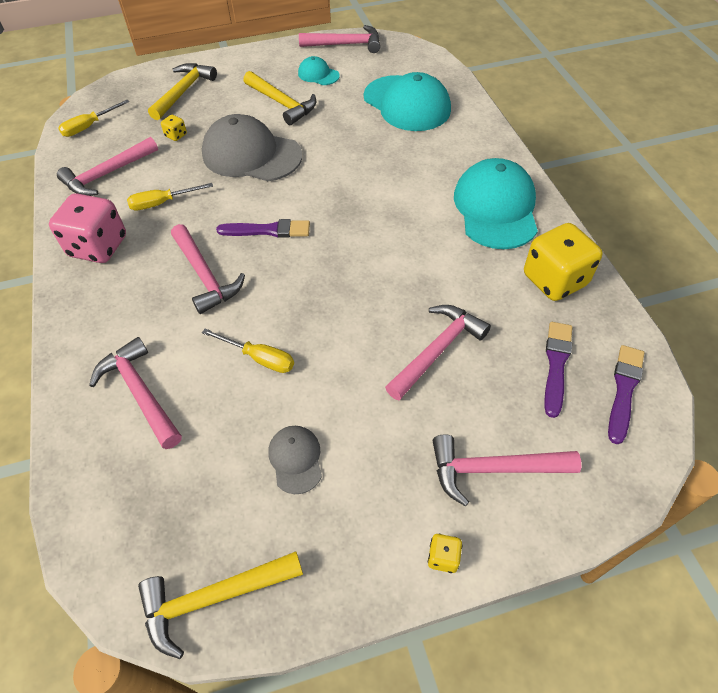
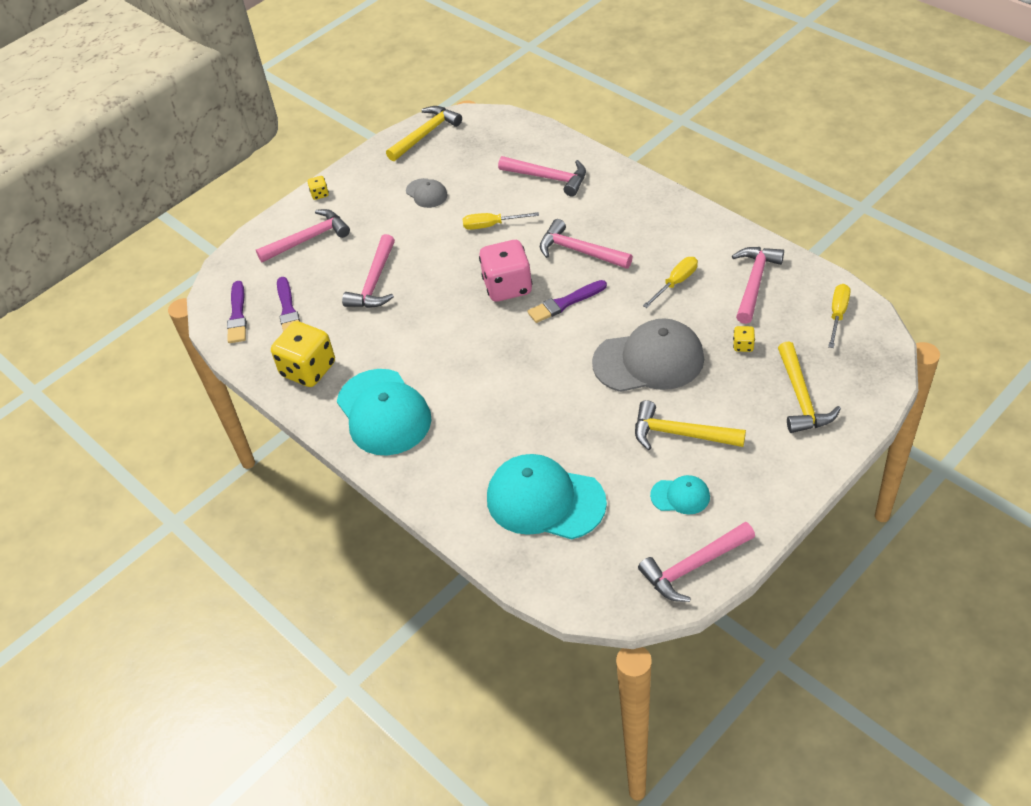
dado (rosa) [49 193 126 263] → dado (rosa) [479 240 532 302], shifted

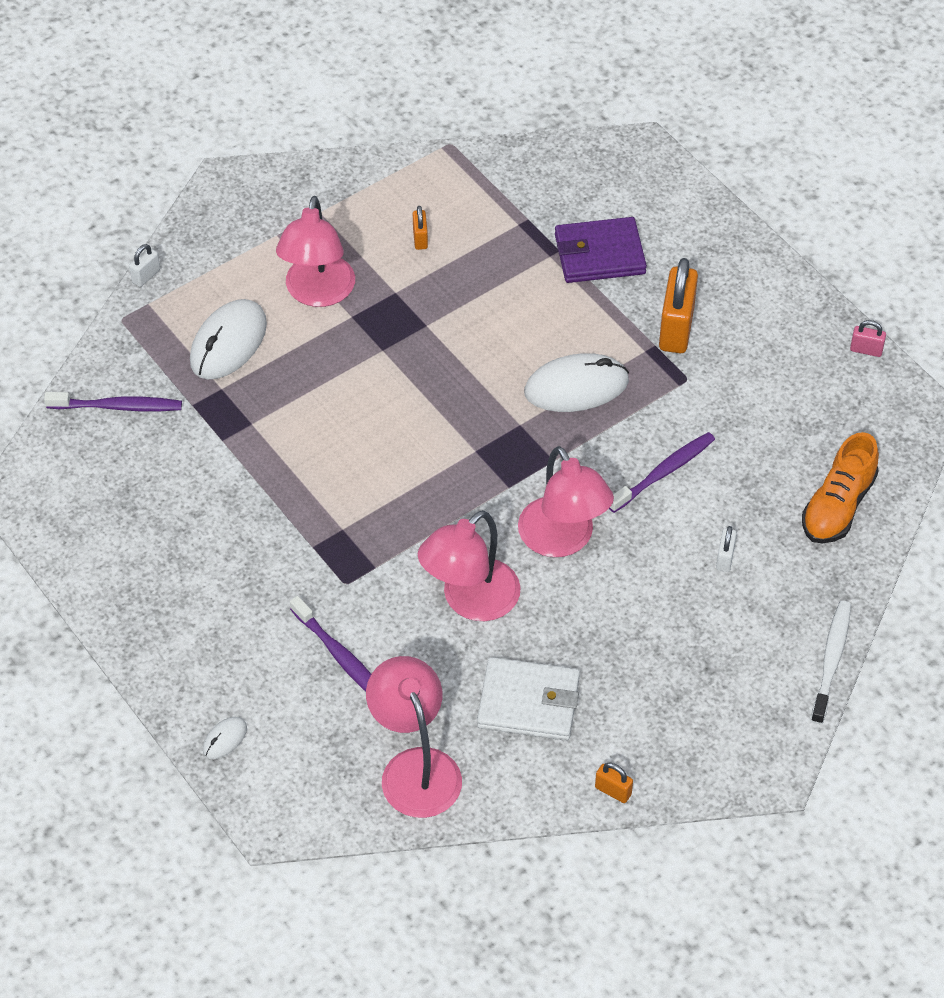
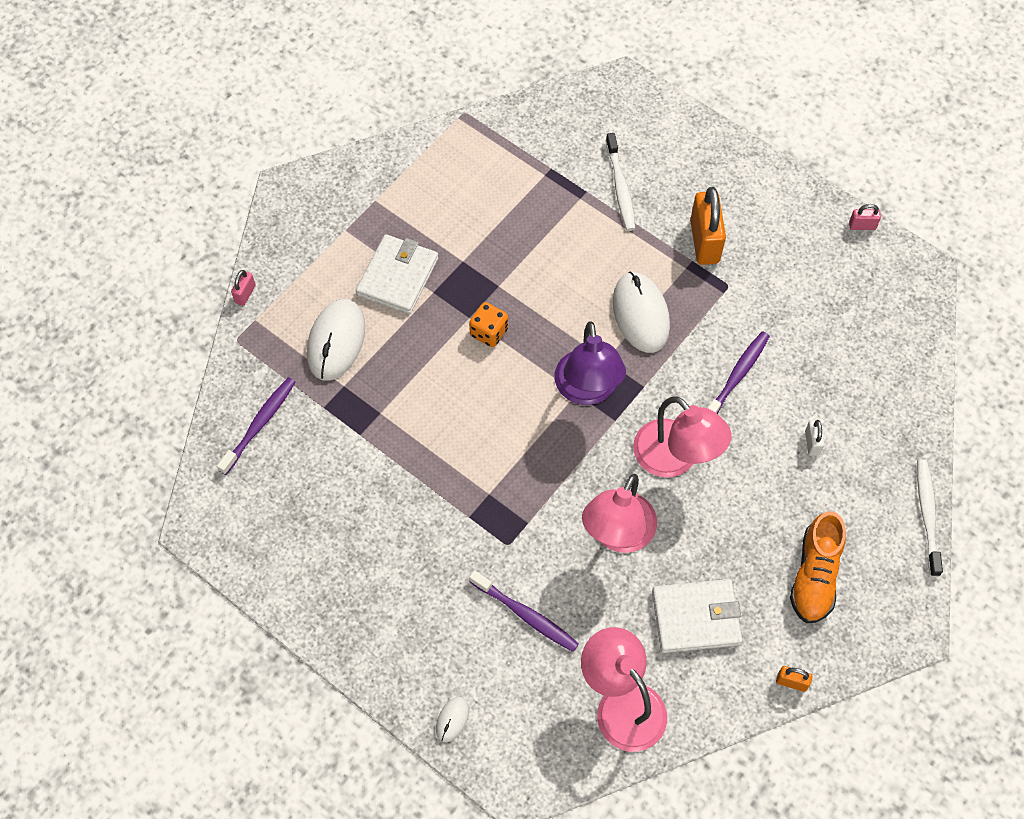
lámpara (rosa) [276 196 355 307] → cartera (blanco) [356 234 438 314]
candado (naranja) [413 206 428 250] → -
cartera (morado) [555 217 647 283] → cepillo de dientes (blanco) [606 133 635 231]
candado (blanco) [129 244 160 287] → candado (rosa) [231 270 256 306]
ratón (blanco) [524 353 629 412] → ratón (blanco) [613 271 670 353], 75 degrees counterclockwise
cepillo de dientes (morado) [44 392 182 411] → cepillo de dientes (morado) [217 377 296 475], 45 degrees counterclockwise
zapato (naranja) [802 432 879 543] → zapato (naranja) [790 511 846 623], shifted
- → dado (naranja) [469 302 508 347]
- → lámpara (morado) [555 321 626 405]

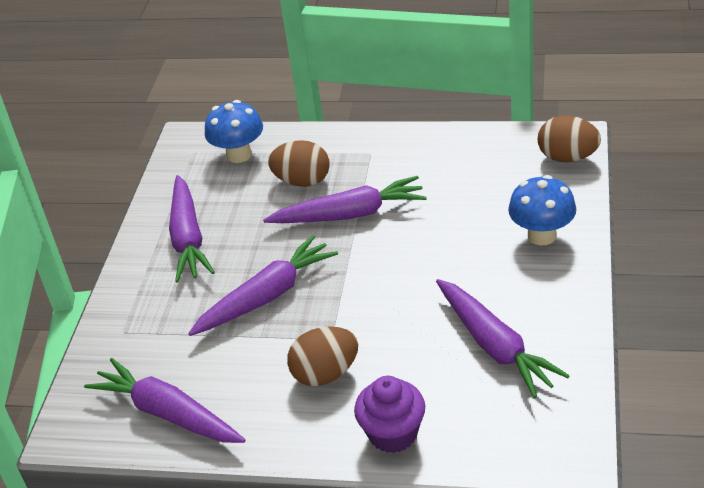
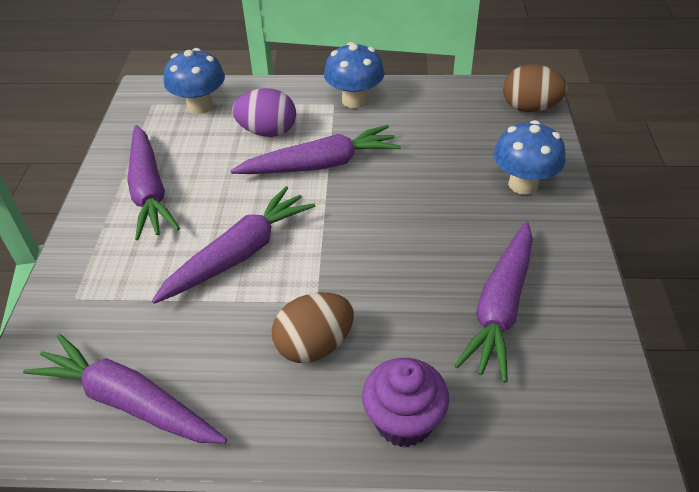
huevo (marrón) [268 140 329 187] → huevo (morado) [232 88 296 137]
zanahoria (morado) [436 279 570 398] → zanahoria (morado) [454 221 533 382], 60 degrees clockwise
- → seta (azul) [324 42 384 108]

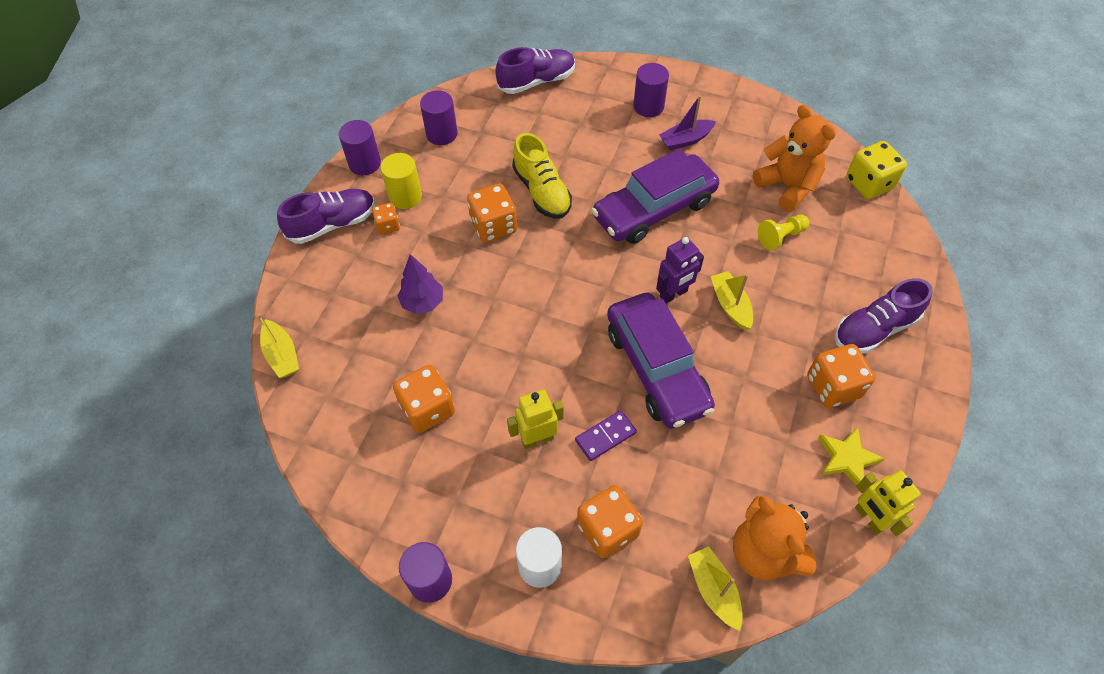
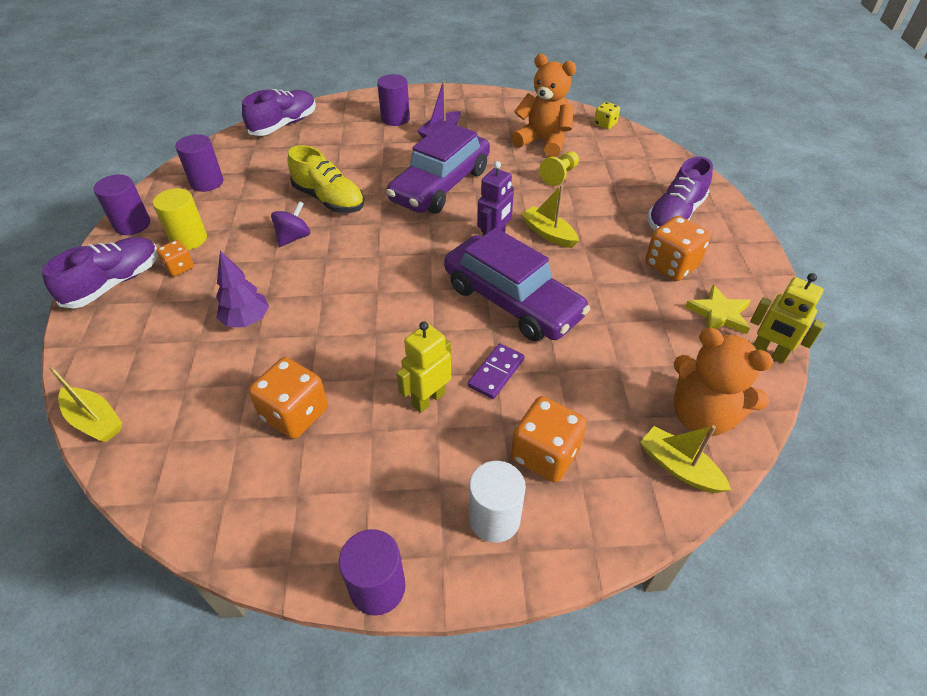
dado (amarillo) [846 141 907 199] → dado (amarillo) [594 102 620 130], x0.56
dado (naranja) [467 184 517 243] → peonza (morado) [271 201 310 247]

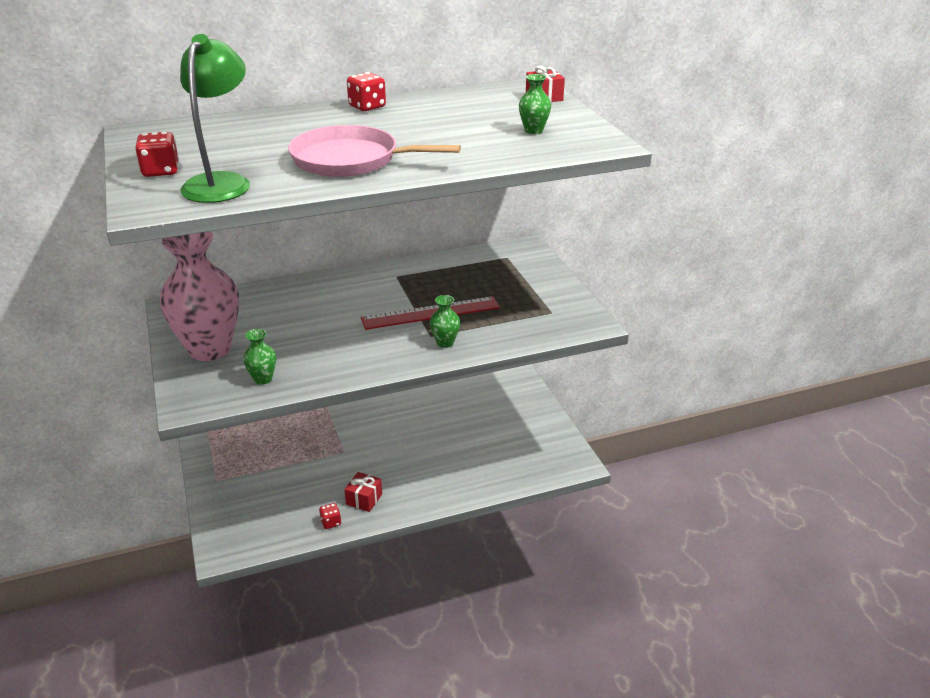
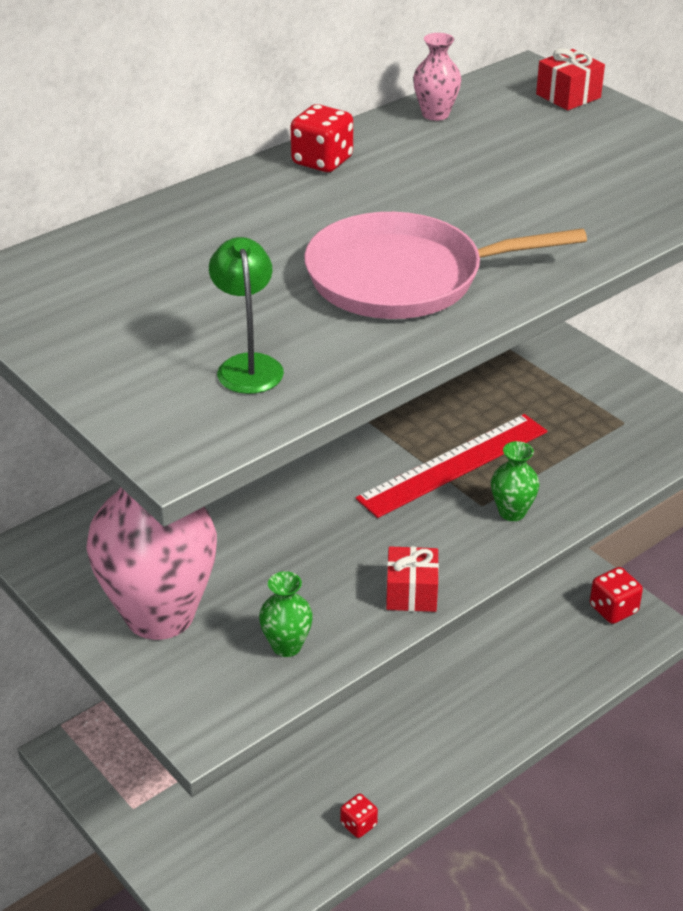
lámpara (verde) [180 34 250 203] → lámpara (verde) [209 237 284 394], x0.59
florero (verde) [519 74 551 134] → -
dado (rojo) [135 132 179 177] → dado (rojo) [590 567 643 624], shifted
regalo (rojo) [344 472 382 512] → regalo (rojo) [386 546 439 612], shifted
- → florero (rosa) [413 33 462 121]

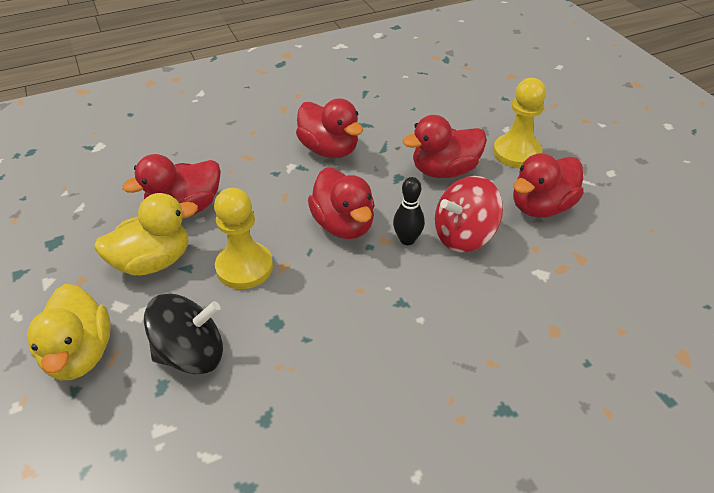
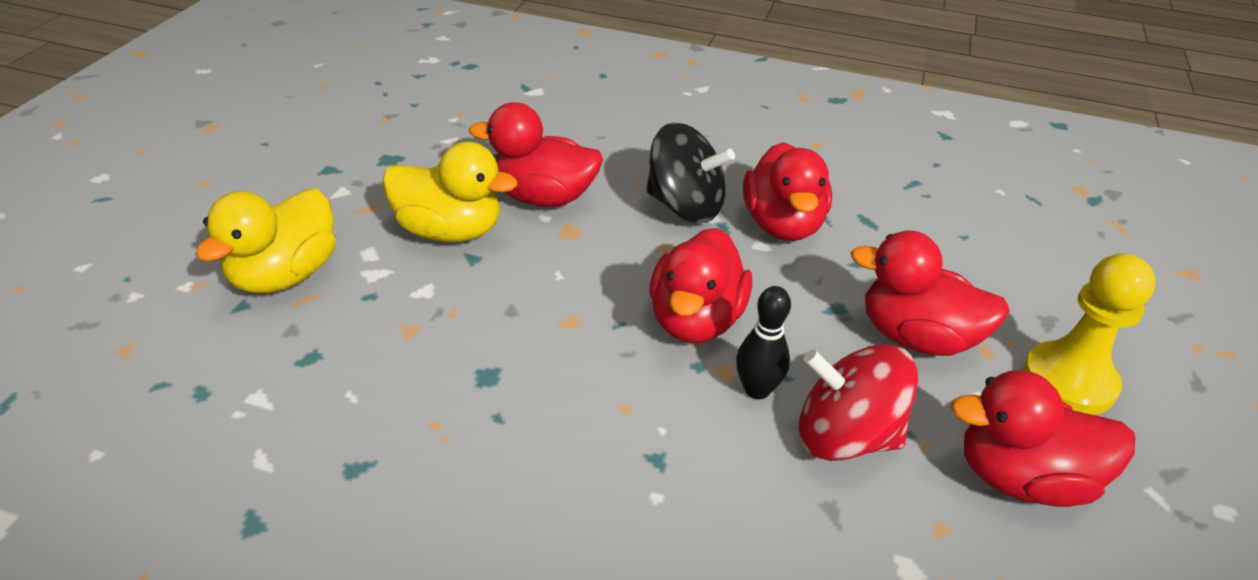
peón (amarillo) [214 188 273 289] → -
peonza (negro) [144 293 223 374] → peonza (negro) [646 123 735 223], shifted

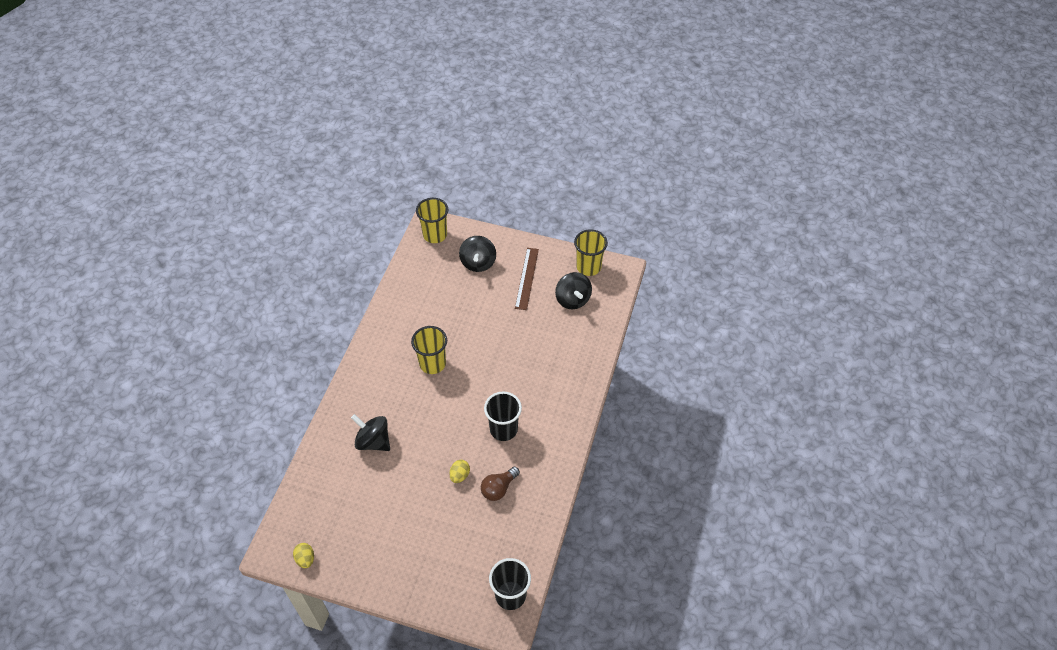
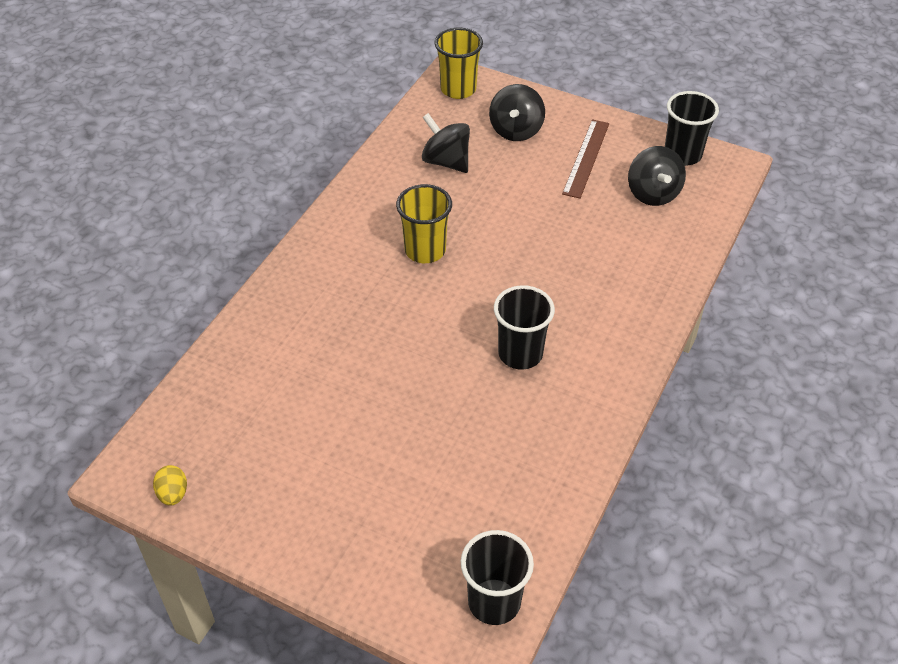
vaso (amarillo) [574 229 608 276] → vaso (negro) [665 91 719 166]
peonza (negro) [351 414 390 451] → peonza (negro) [422 113 470 173], shifted
huevo (amarillo) [449 460 470 483] → -
bombilla (marrón) [481 467 520 501] → -

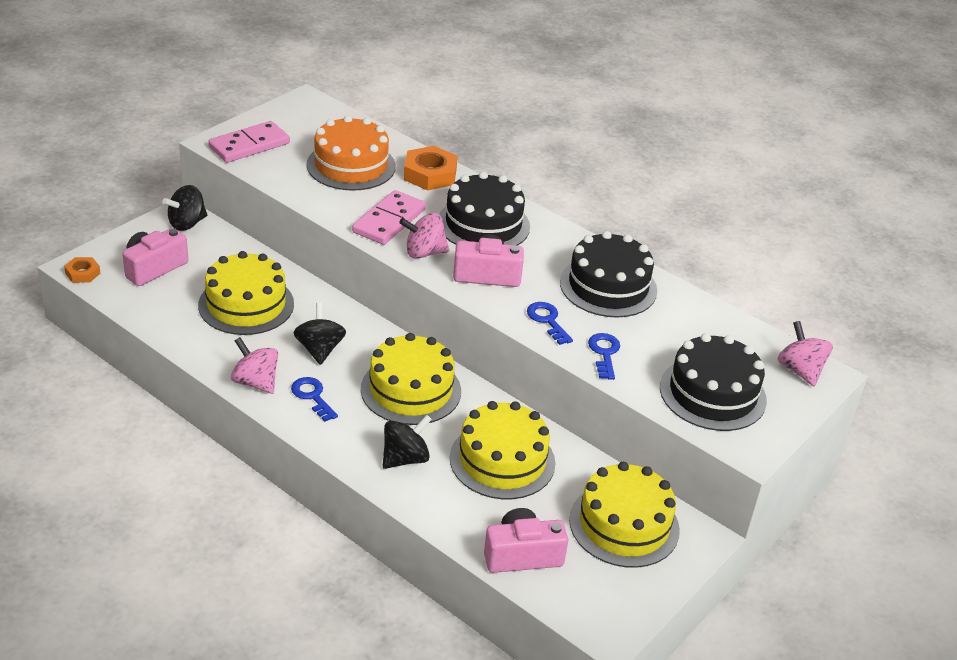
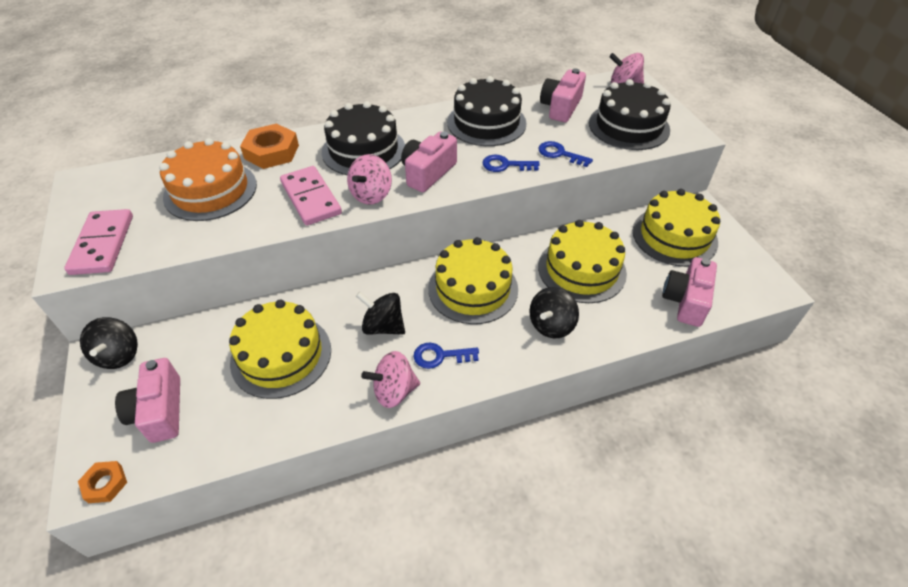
peonza (negro) [383 415 432 469] → peonza (negro) [529 287 579 338], 135 degrees counterclockwise
- → cámara (rosa) [540 68 586 122]

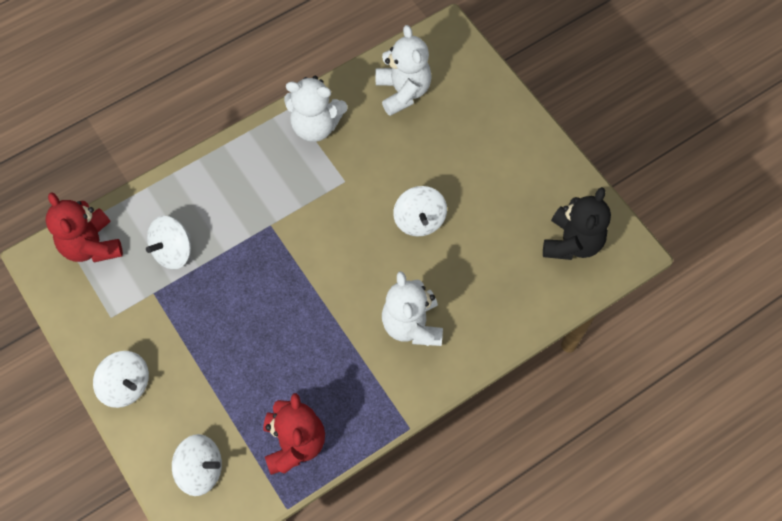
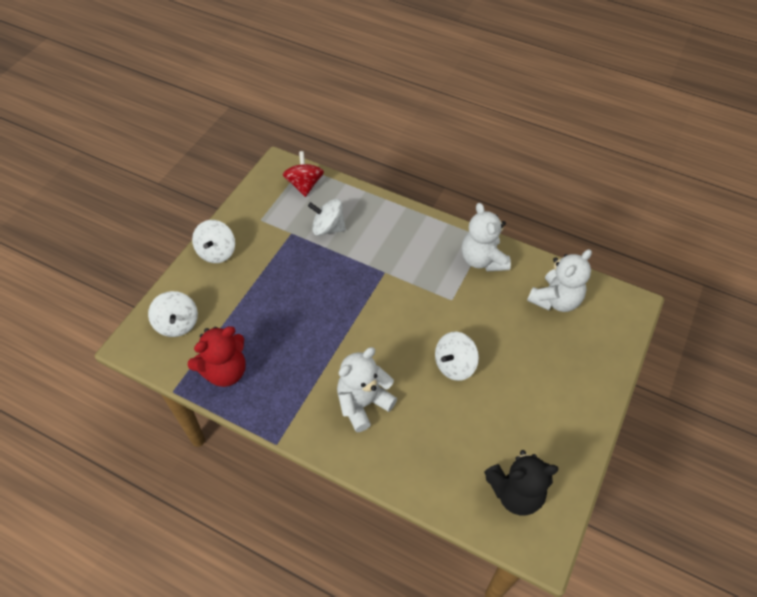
osito (rojo) [45 192 123 263] → peonza (rojo) [283 151 324 197]

